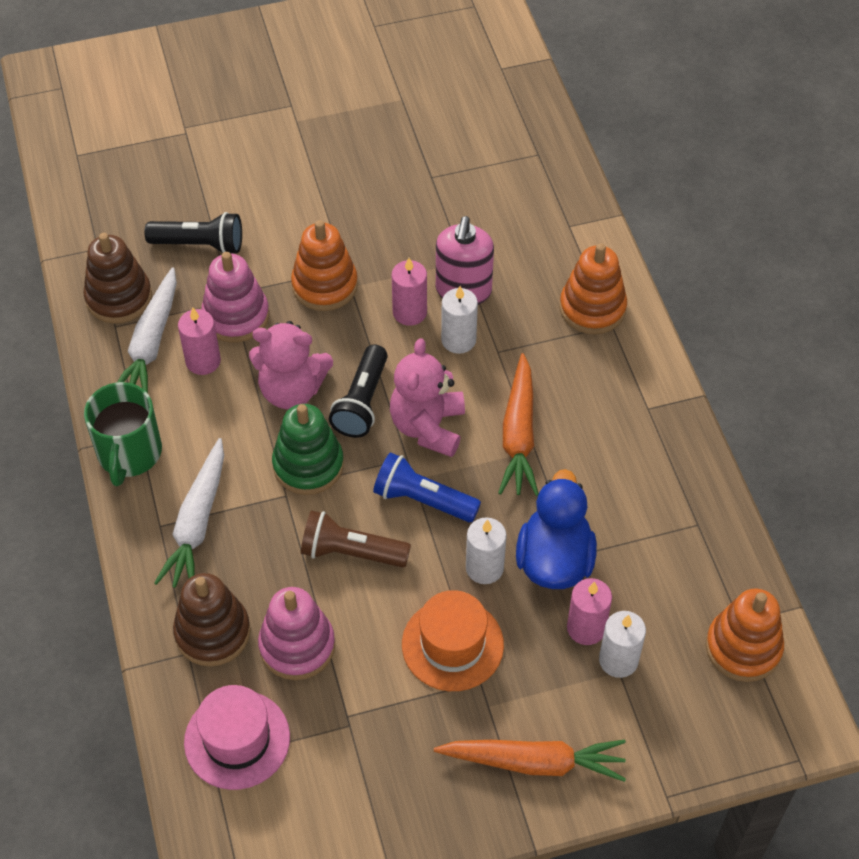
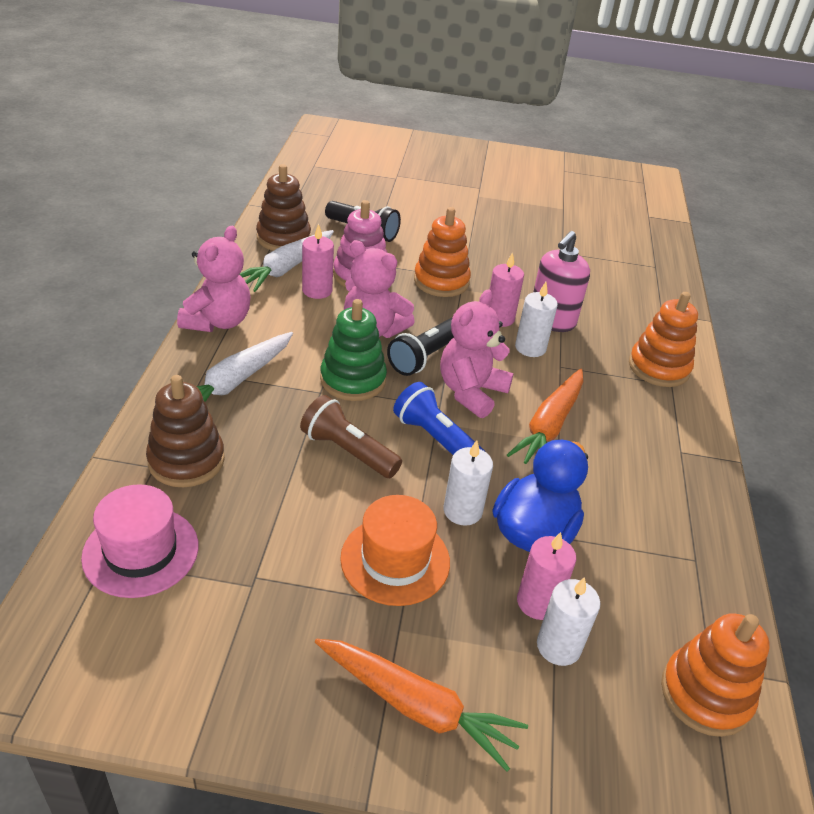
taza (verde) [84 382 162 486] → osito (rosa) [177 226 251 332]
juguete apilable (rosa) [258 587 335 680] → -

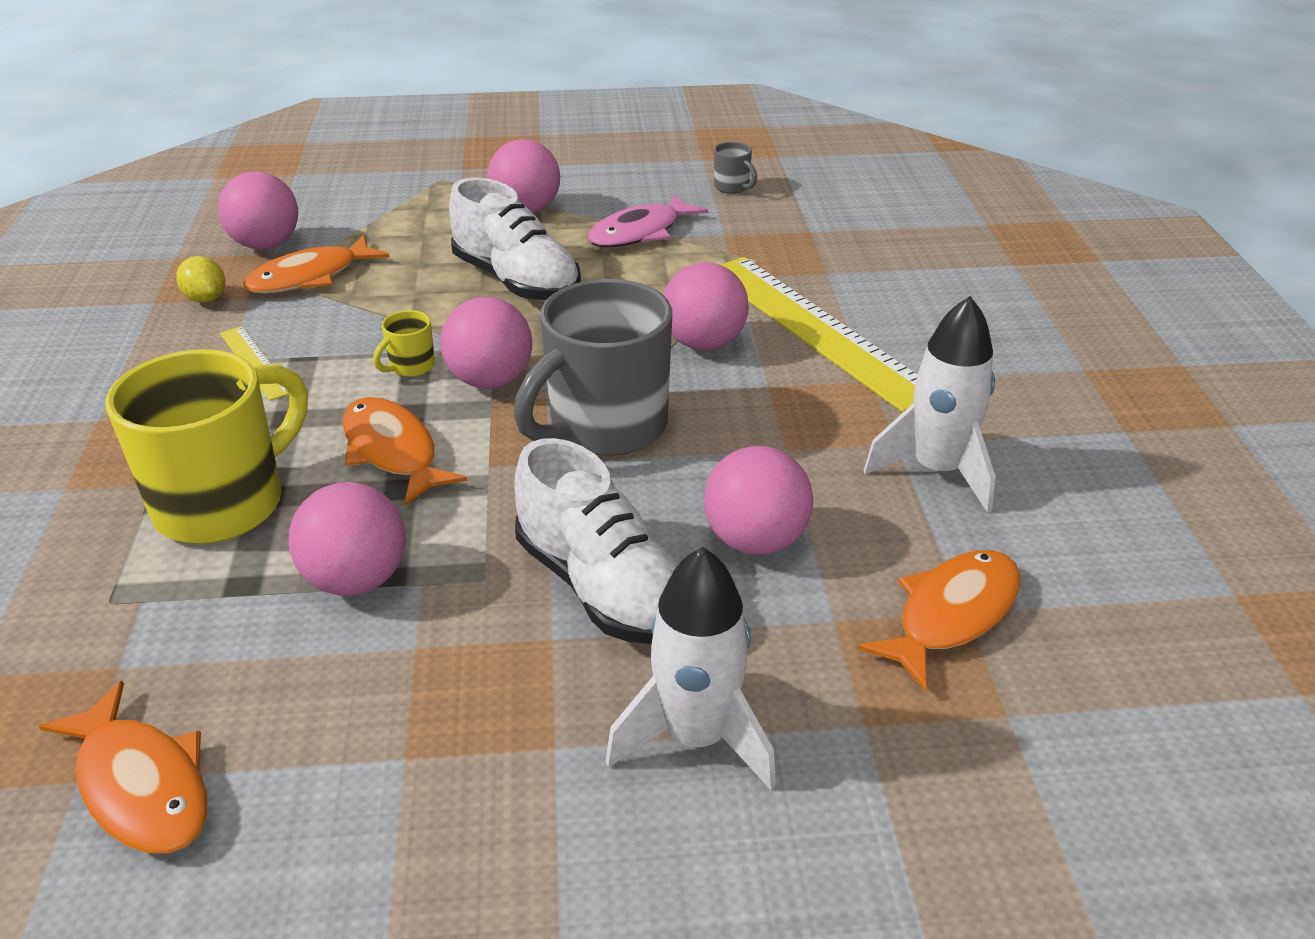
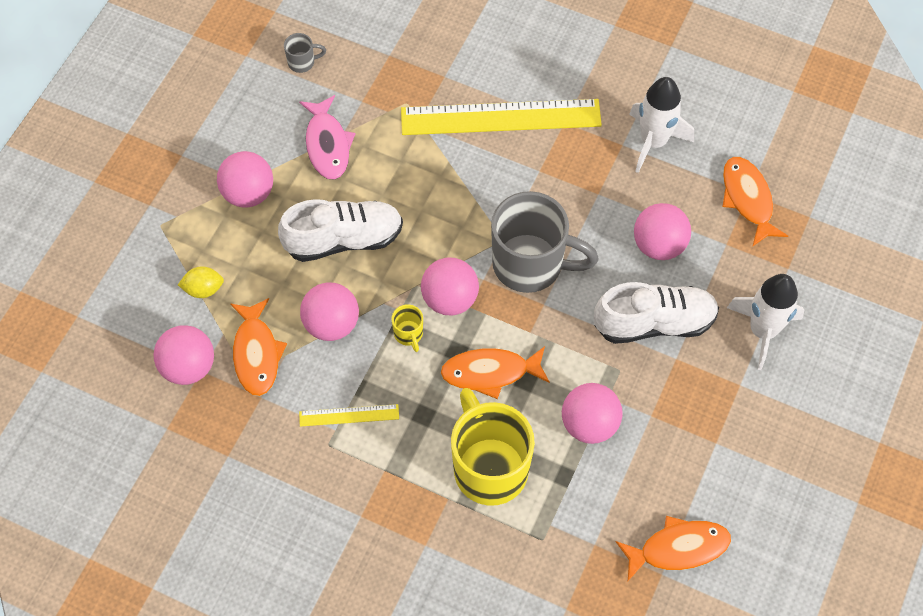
limón (amarillo) [176 256 225 303] → limón (amarillo) [178 266 224 298], shifted
pelota (rosa) [663 262 749 350] → pelota (rosa) [300 282 359 341], shifted
taza (gris) [514 279 672 456] → taza (gris) [491 191 599 293], 60 degrees counterclockwise

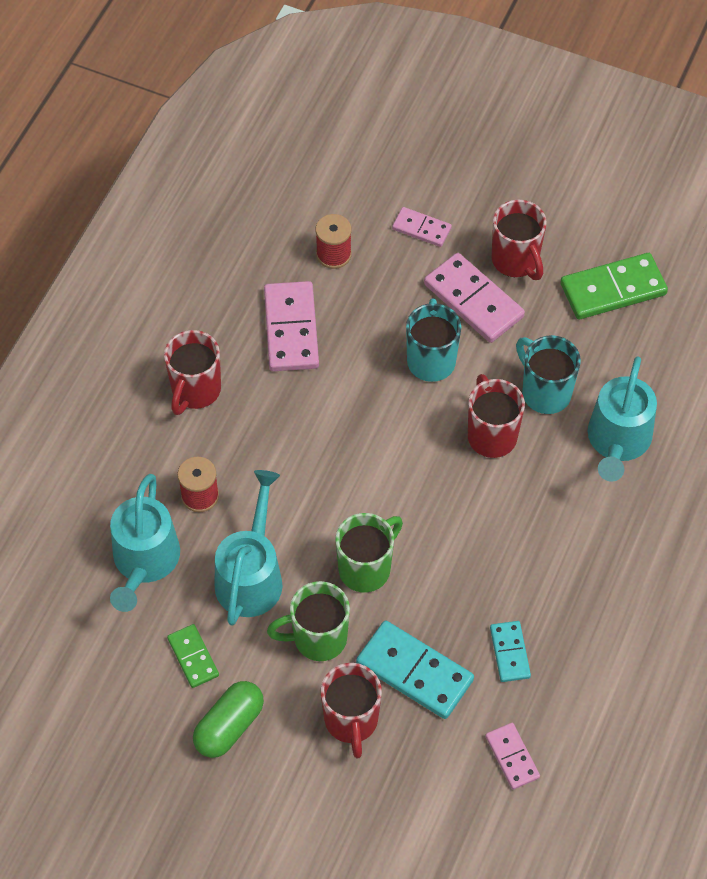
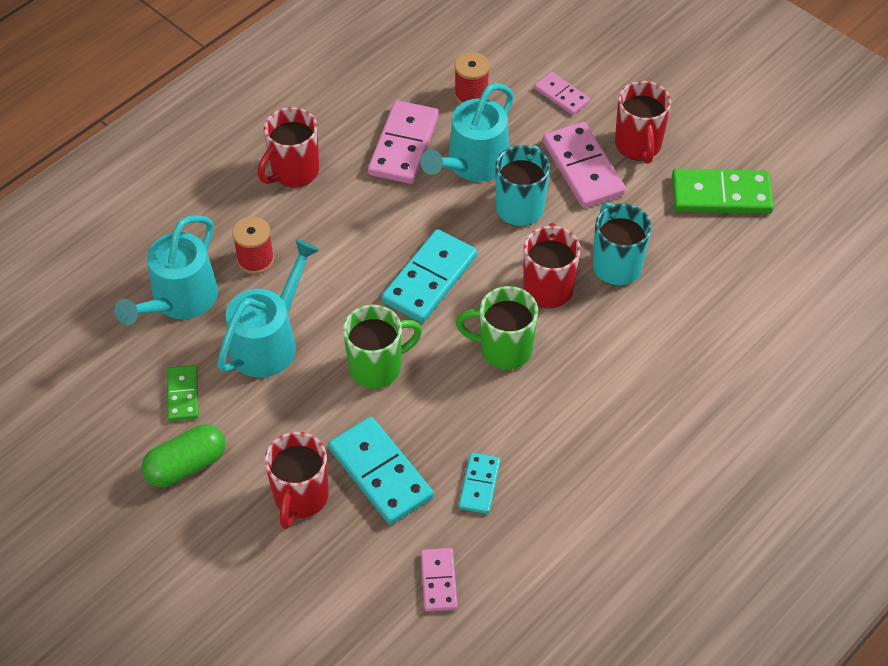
regadera (turquesa) [588 356 657 482] → regadera (turquesa) [420 83 514 182], shifted
taza (verde) [267 581 350 661] → taza (verde) [456 286 538 370], shifted
- → ficha de dominó (turquesa) [382 229 477 323]

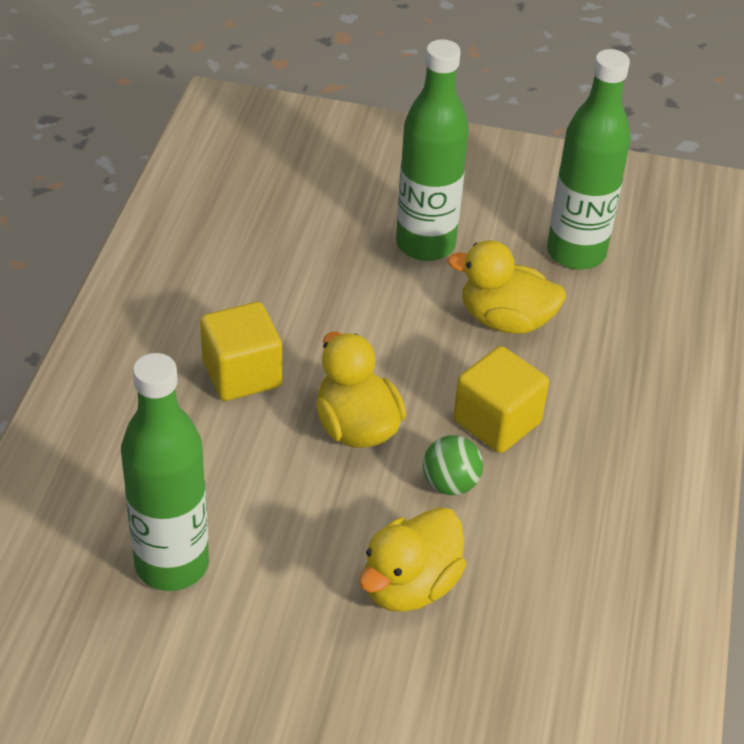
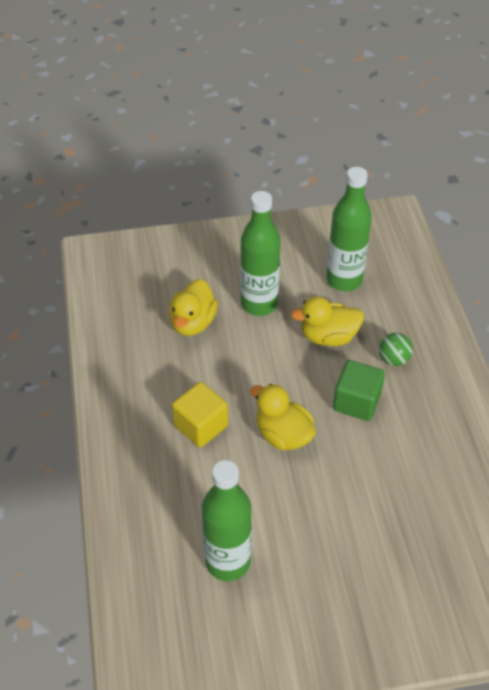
cubo (amarillo) [453 346 549 453] → cubo (verde) [333 360 385 421]
pelota (verde) [423 435 483 495] → pelota (verde) [379 333 413 366], shifted
pato (amarillo) [359 507 466 612] → pato (amarillo) [169 279 218 336], shifted

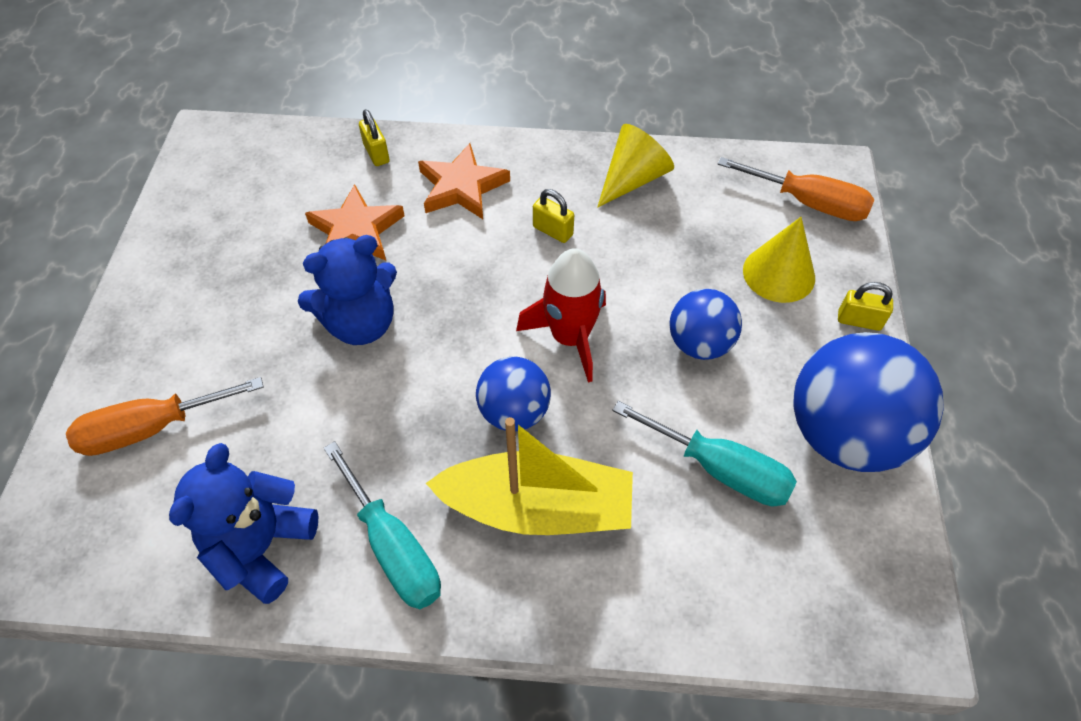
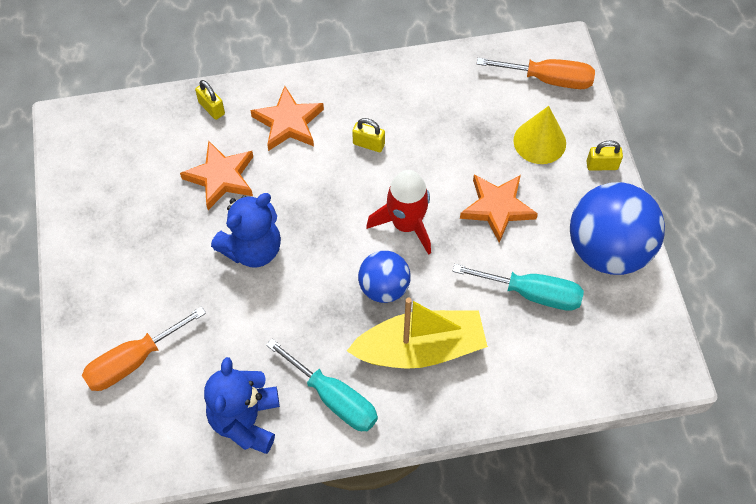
cono (amarillo) [597 124 674 208] → -
pelota (azul) [669 289 742 360] → estrella (naranja) [460 175 538 243]

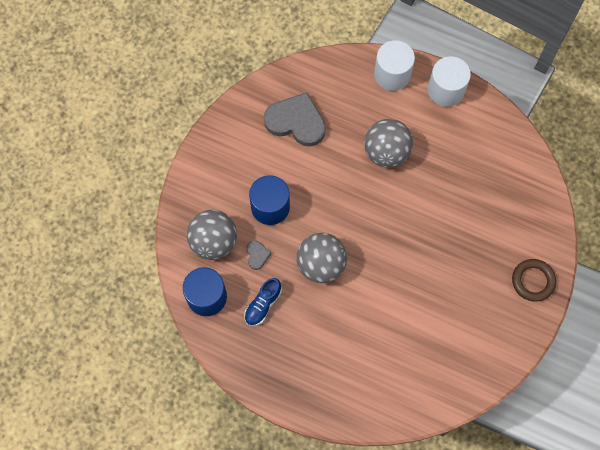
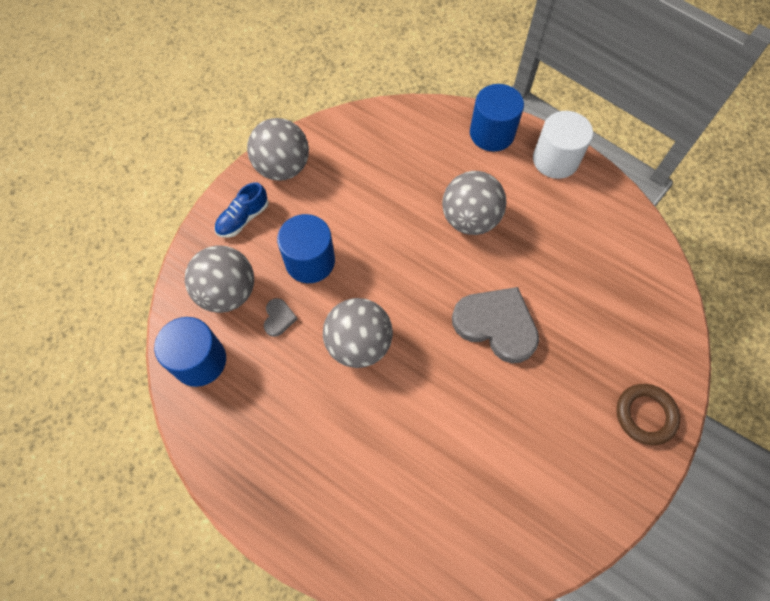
cilindro (blanco) [374 40 415 91] → cilindro (azul) [470 84 524 152]
corazón (gris) [264 92 326 147] → corazón (gris) [452 287 539 363], shifted
zapato (azul) [244 278 282 326] → zapato (azul) [214 182 269 238], shifted
- → pelota (gris) [247 118 309 181]

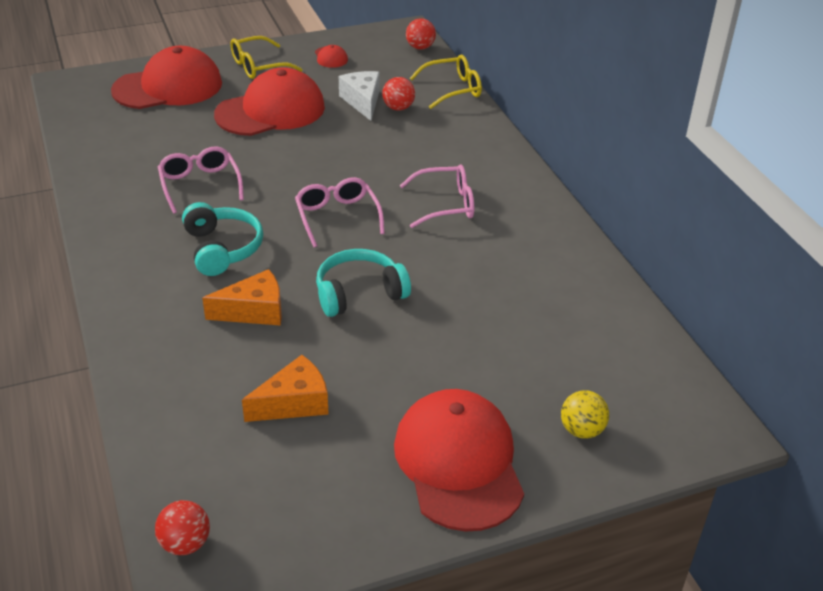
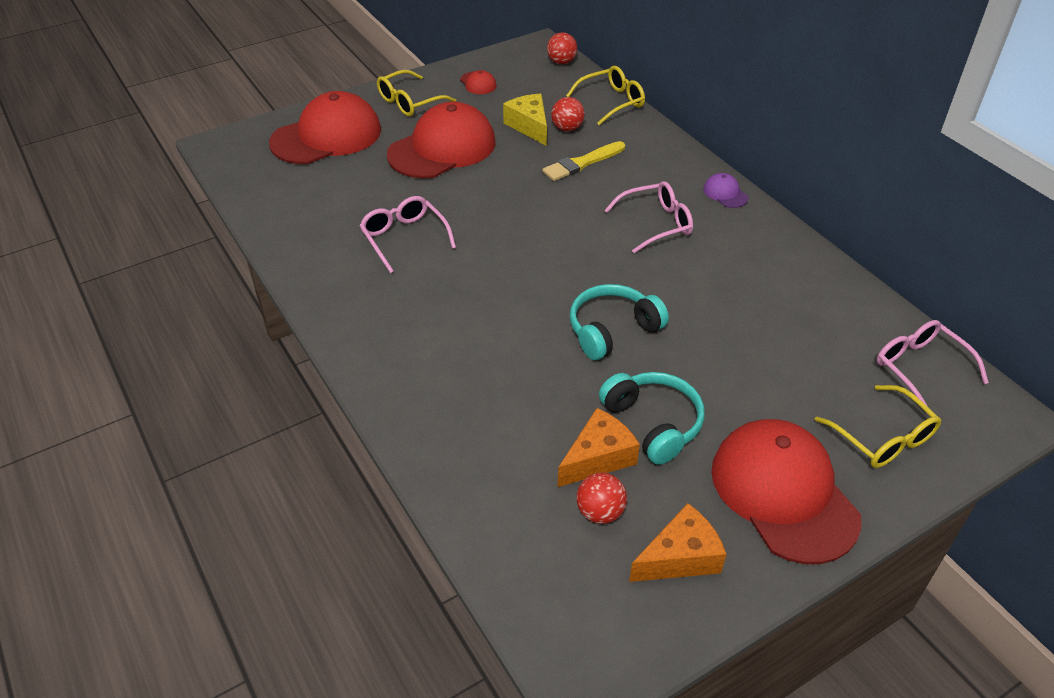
queso (blanco) [339 71 379 121] → queso (amarillo) [503 94 547 146]
gafas (rosa) [295 177 385 248] → gafas (rosa) [876 320 989 415], shifted
auriculares (turquesa) [182 202 263 276] → auriculares (turquesa) [599 372 704 465], shifted
queso (naranja) [202 269 282 326] → queso (naranja) [629 503 727 582], shifted
pelota (amarillo) [561 390 609 439] → gafas (amarillo) [815 385 941 468]
pelota (rojo) [155 500 210 555] → pelota (rojo) [576 473 627 524], shifted
- → pincel (amarillo) [542 141 625 181]
- → gorra (morado) [703 173 749 208]

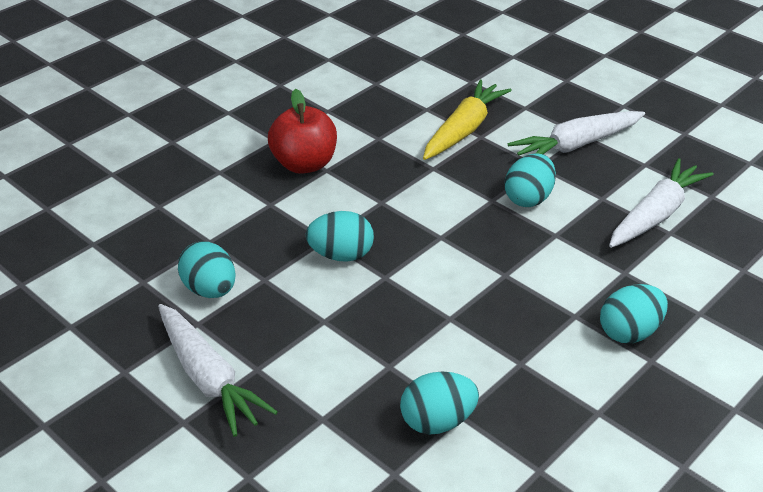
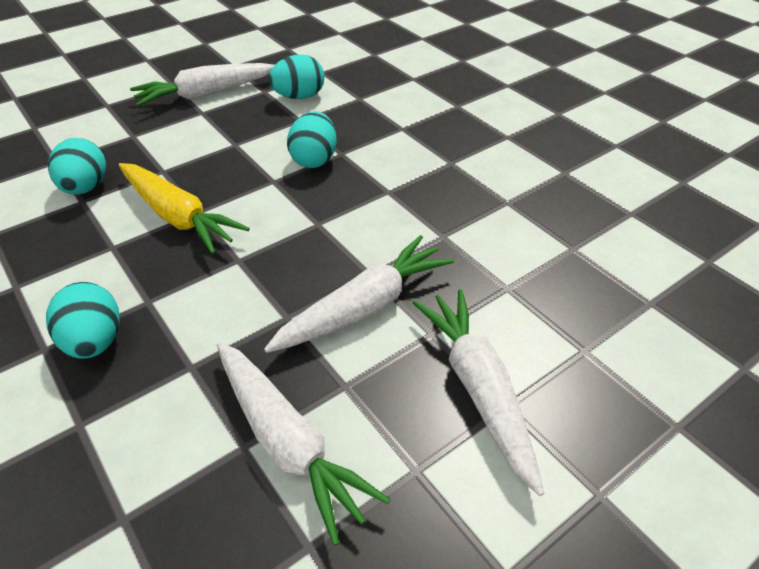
zanahoria (amarillo) [423 80 512 160] → zanahoria (amarillo) [119 163 250 254], shifted
manzana (rojo) [268 89 337 174] → -
huevo (turquesa) [505 153 556 207] → zanahoria (blanco) [264 235 454 353]

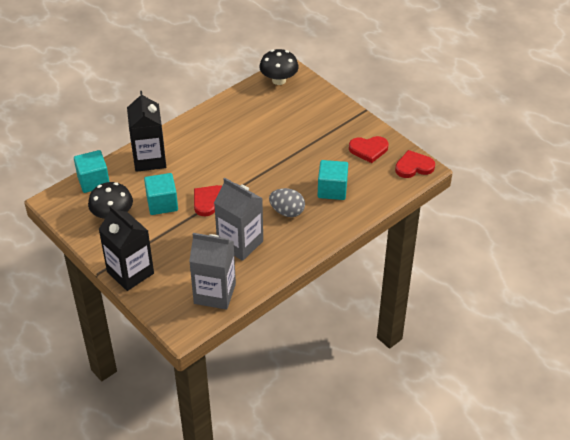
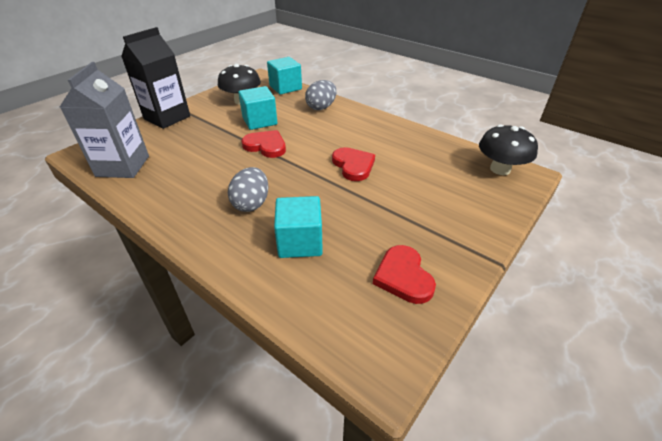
cartón de leche (negro) [127 91 166 172] → huevo (gris) [305 80 337 110]
corazón (rojo) [395 150 435 178] → corazón (rojo) [332 147 375 181], shifted
cartón de leche (gris) [214 178 263 261] → -

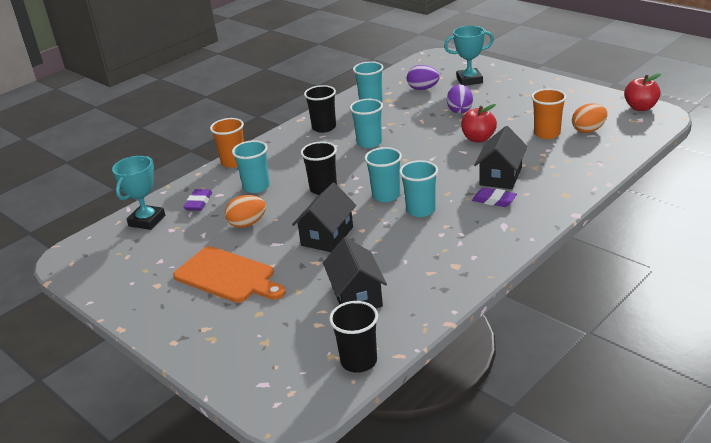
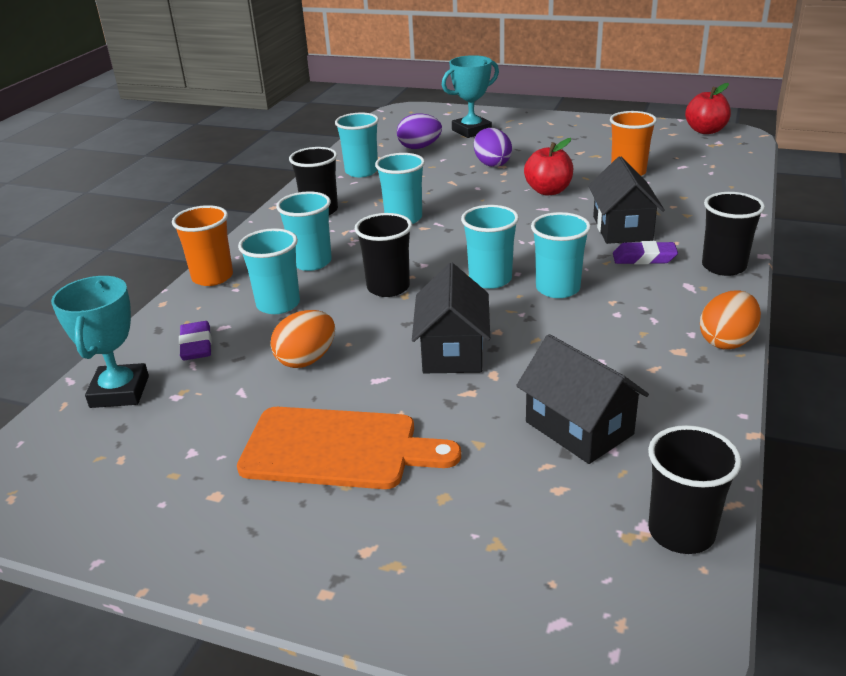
huevo (naranja) [572 104 608 133] → huevo (naranja) [700 290 761 349], shifted
- → vaso (turquesa) [276 192 332 271]
- → vaso (negro) [702 192 765 276]

